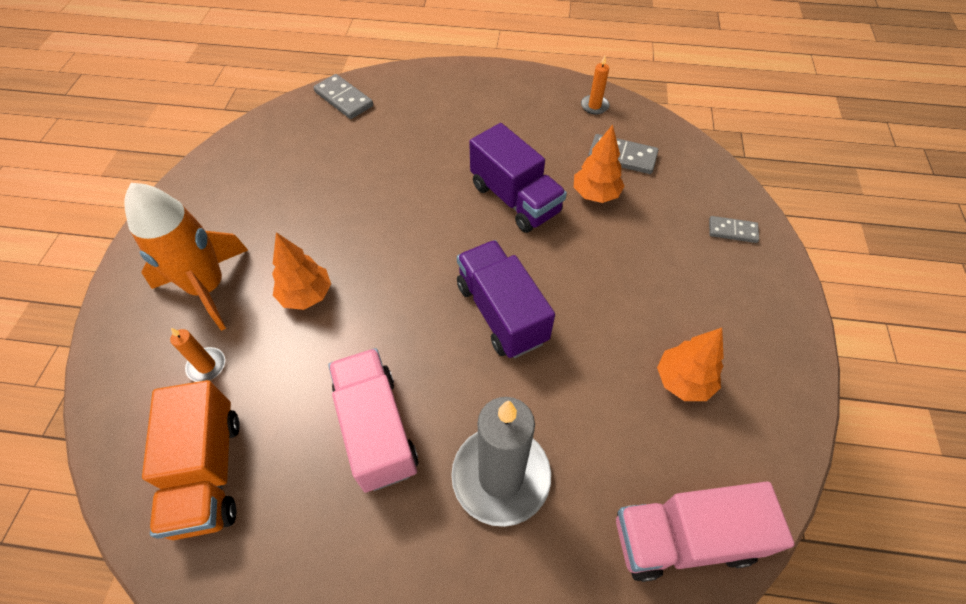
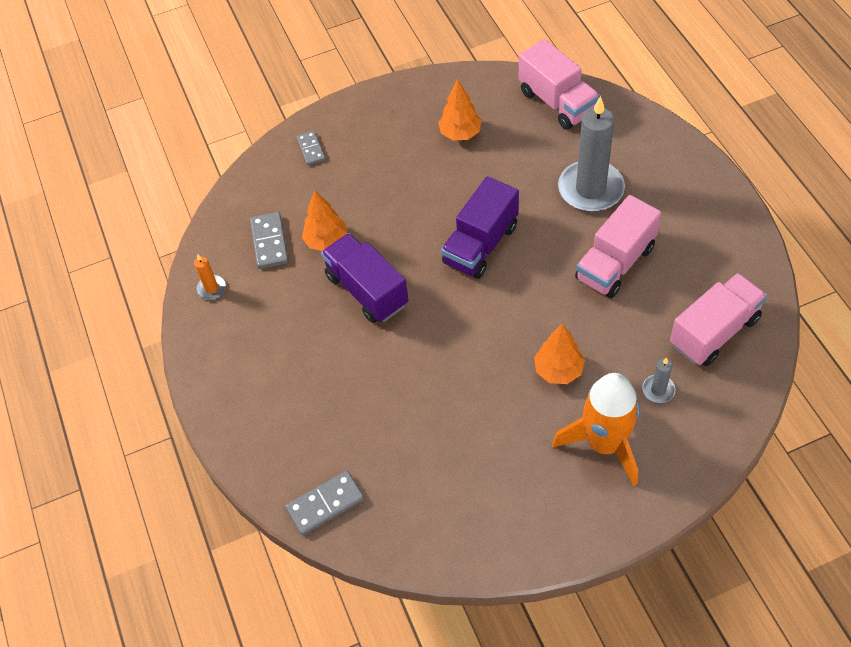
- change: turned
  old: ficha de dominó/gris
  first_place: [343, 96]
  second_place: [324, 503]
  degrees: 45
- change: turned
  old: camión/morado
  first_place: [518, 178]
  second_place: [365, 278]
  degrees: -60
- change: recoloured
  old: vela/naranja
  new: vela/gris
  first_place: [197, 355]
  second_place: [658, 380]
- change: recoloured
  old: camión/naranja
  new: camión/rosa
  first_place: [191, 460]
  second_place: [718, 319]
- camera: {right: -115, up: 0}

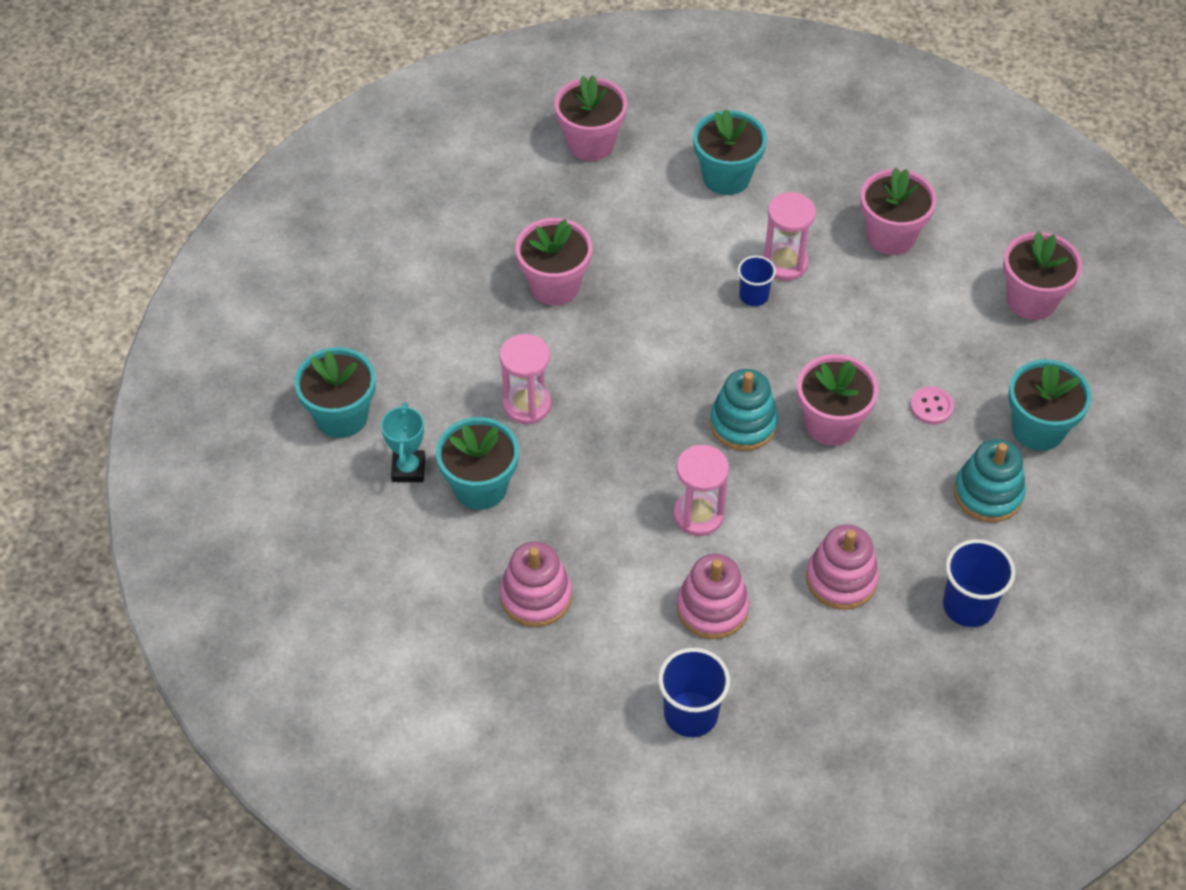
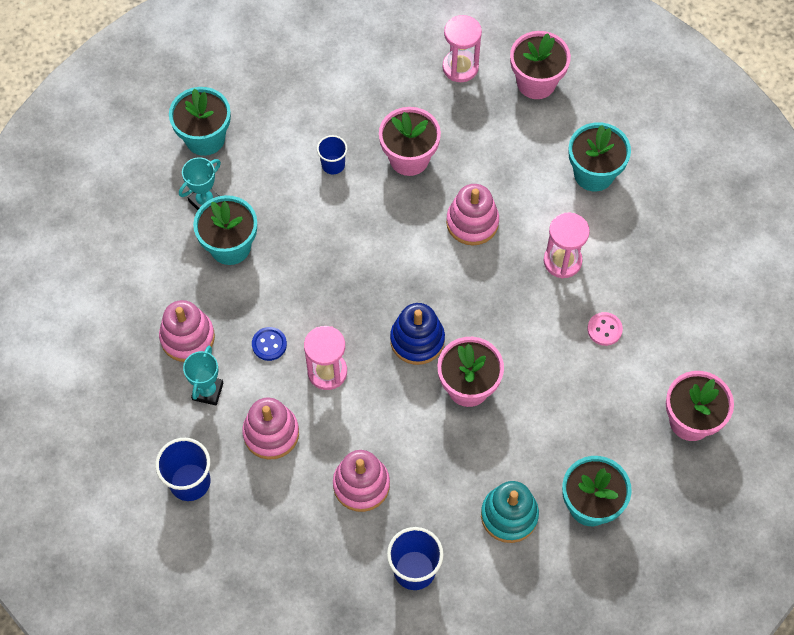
- change: added
  new: trofeo/turquesa
  second_place: [203, 375]
- change: added
  new: botón/azul
  second_place: [269, 344]
- change: moved
  old: vaso/azul
  first_place: [757, 281]
  second_place: [332, 154]
- change: recoloured
  old: juguete apilable/turquesa
  new: juguete apilable/azul
  first_place: [744, 410]
  second_place: [417, 334]
- change: moved
  old: reloj de arena/rosa
  first_place: [525, 379]
  second_place: [462, 48]
- change: added
  new: juguete apilable/rosa
  second_place: [472, 214]
- change: moved
  old: botón/rosa
  first_place: [932, 405]
  second_place: [605, 329]
- change: removed
  old: maceta/rosa
  first_place: [898, 211]
- camera: {right: 45, up: 10}

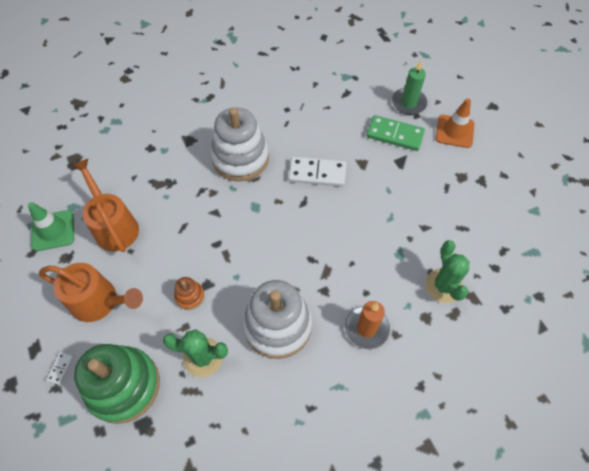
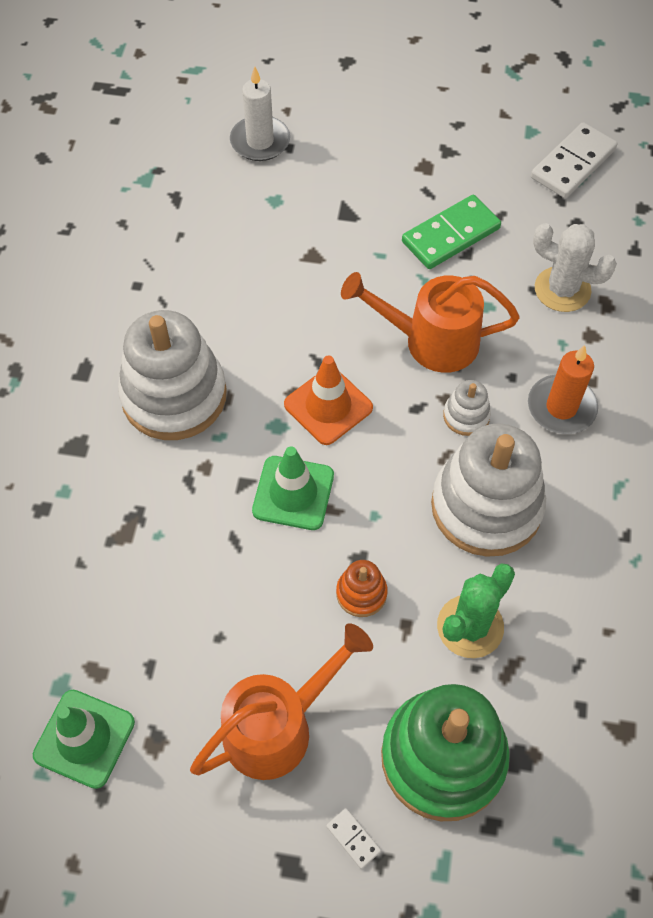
- change: recoloured
  old: vela/verde
  new: vela/blanco
  first_place: [409, 88]
  second_place: [260, 113]
- change: added
  new: cono de tráfico/verde
  second_place: [293, 488]
- change: moved
  old: cono de tráfico/naranja
  first_place: [455, 123]
  second_place: [328, 400]
- change: moved
  old: regadera/naranja
  first_place: [105, 205]
  second_place: [430, 322]
- change: moved
  old: ficha de dominó/verde
  first_place: [395, 133]
  second_place: [451, 232]
- change: added
  new: juguete apilable/blanco
  second_place: [467, 408]
- change: moved
  old: ficha de dominó/blanco
  first_place: [317, 172]
  second_place: [574, 160]
- change: recoloured
  old: cactus/verde
  new: cactus/blanco
  first_place: [447, 271]
  second_place: [575, 267]
- camera: {right: -55, up: 0}

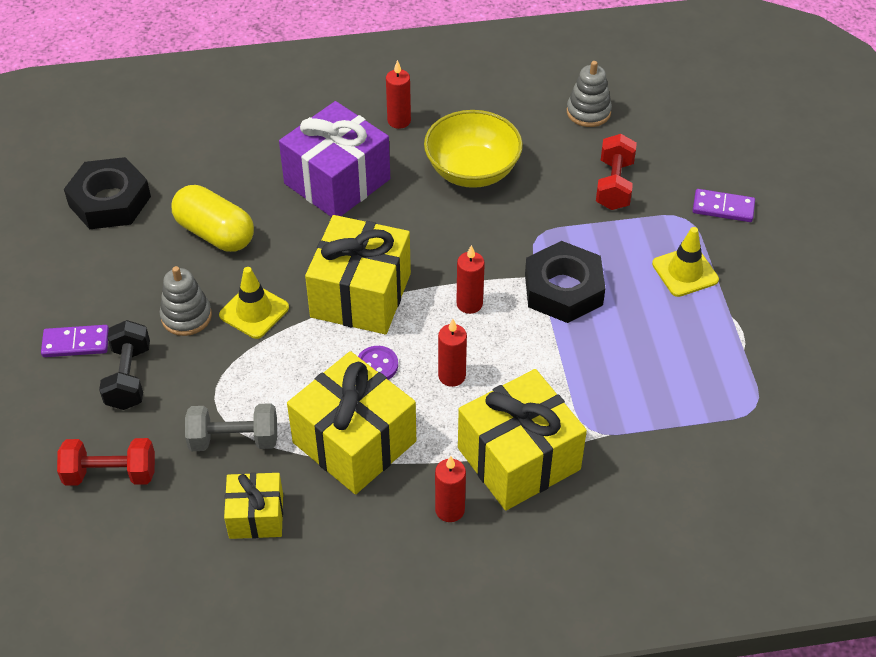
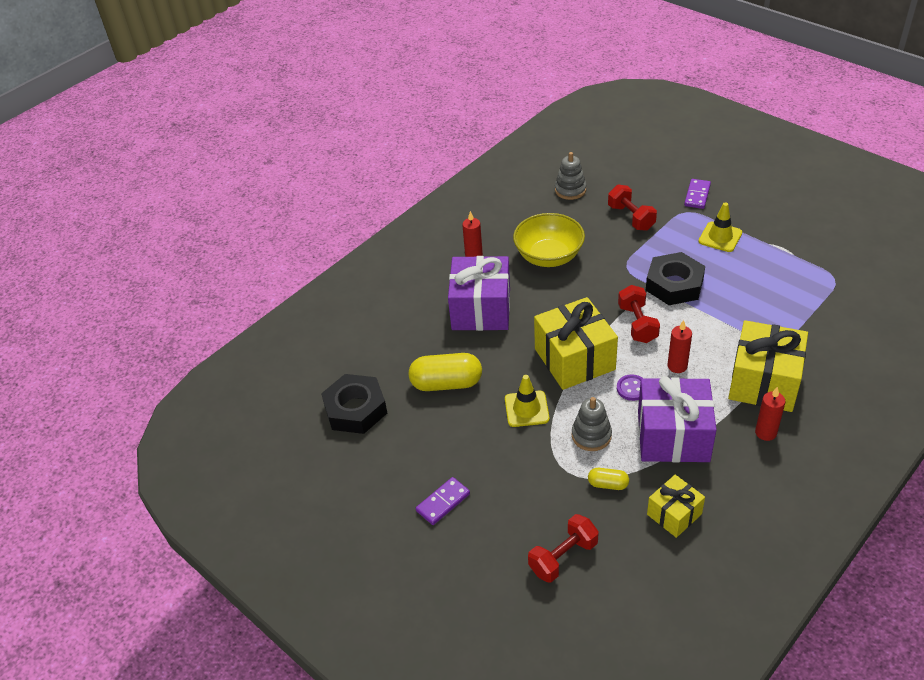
- change: moved
  old: juguete apilable/gris
  first_place: [186, 301]
  second_place: [592, 424]
- change: replaced
  old: mancuerna/gris
  new: cápsula/amarillo
  first_place: [231, 427]
  second_place: [608, 479]
- change: replaced
  old: vela/rojo
  new: mancuerna/rojo
  first_place: [470, 279]
  second_place: [639, 314]
- change: recoloured
  old: regalo/amarillo
  new: regalo/morado
  first_place: [351, 422]
  second_place: [677, 419]
- change: turned
  old: ficha de dominó/morado
  first_place: [724, 205]
  second_place: [697, 194]
  degrees: -45
- change: removed
  old: mancuerna/negro
  first_place: [124, 365]
- camera: {right: -35, up: -5}

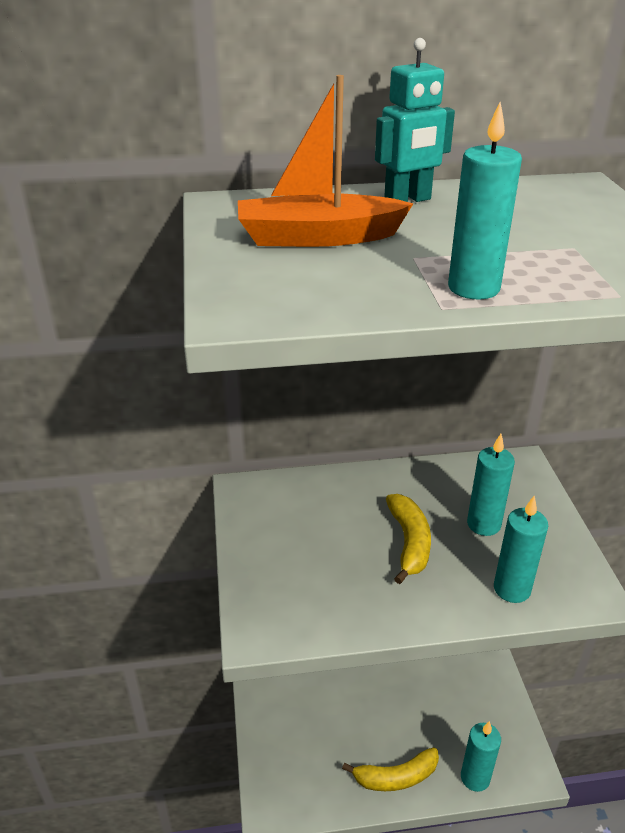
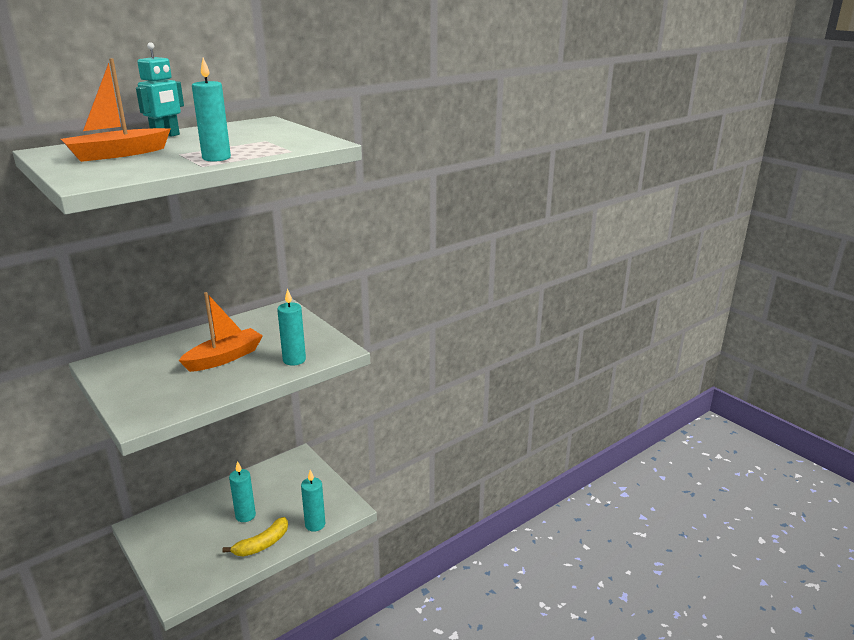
- change: replaced
  old: plátano/amarillo
  new: barco/naranja
  first_place: [408, 539]
  second_place: [221, 332]
- change: moved
  old: vela/turquesa
  first_place: [491, 485]
  second_place: [242, 491]
- camera: {right: -30, up: -10}

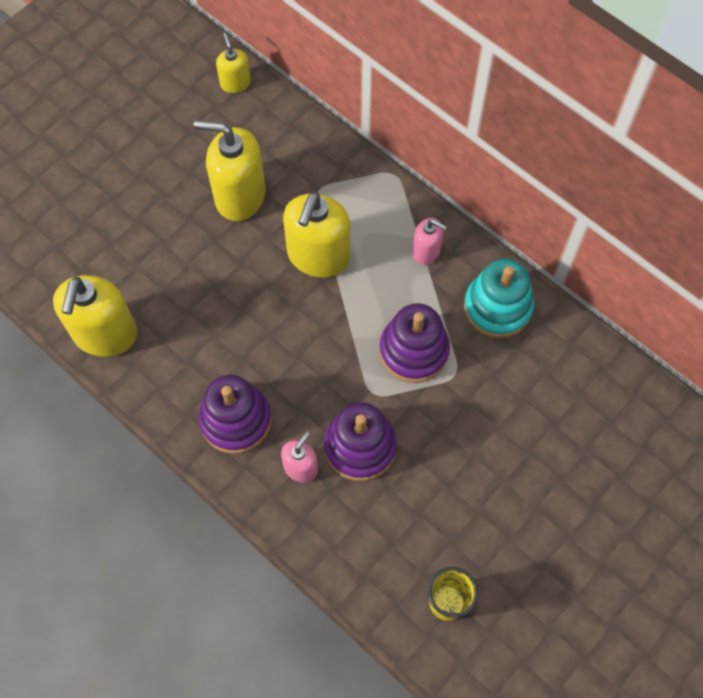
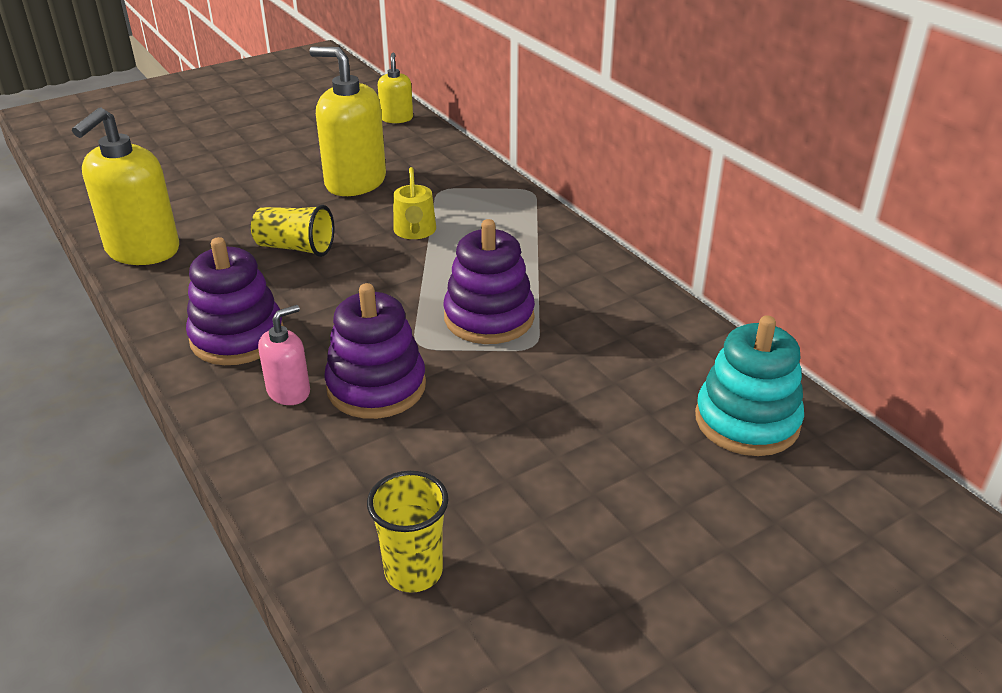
- change: added
  new: vaso/amarillo
  second_place: [292, 231]
- change: replaced
  old: dispensador de jabón/amarillo
  new: regadera/amarillo
  first_place: [316, 235]
  second_place: [414, 203]
- change: moved
  old: juguete apilable/turquesa
  first_place: [499, 298]
  second_place: [749, 385]
- change: removed
  old: dispensador de jabón/rosa
  first_place: [429, 241]
- camera: {right: 15, up: -30}

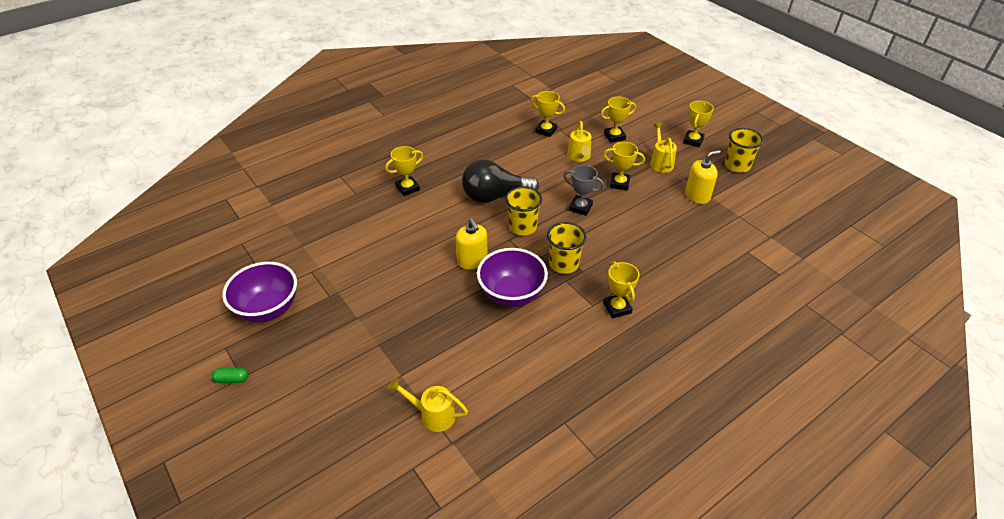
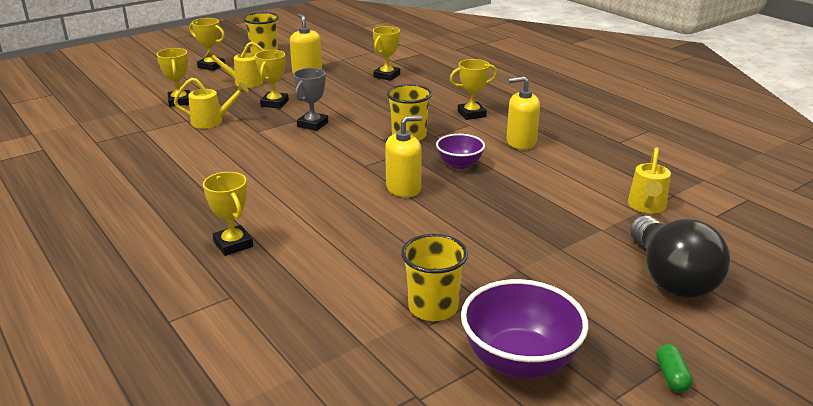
- change: moved
  old: trofeo/amarillo
  first_place: [548, 114]
  second_place: [386, 53]
- change: moved
  old: vaso/amarillo
  first_place: [523, 211]
  second_place: [434, 277]
- change: resized
  old: cuenco/morado
  first_place: [512, 277]
  second_place: [460, 151]
  factor: 0.59
- change: added
  new: dispensador de jabón/amarillo
  second_place: [523, 113]
- change: moved
  old: bombilla/negro
  first_place: [500, 181]
  second_place: [680, 257]
- camera: {right: -90, up: -15}

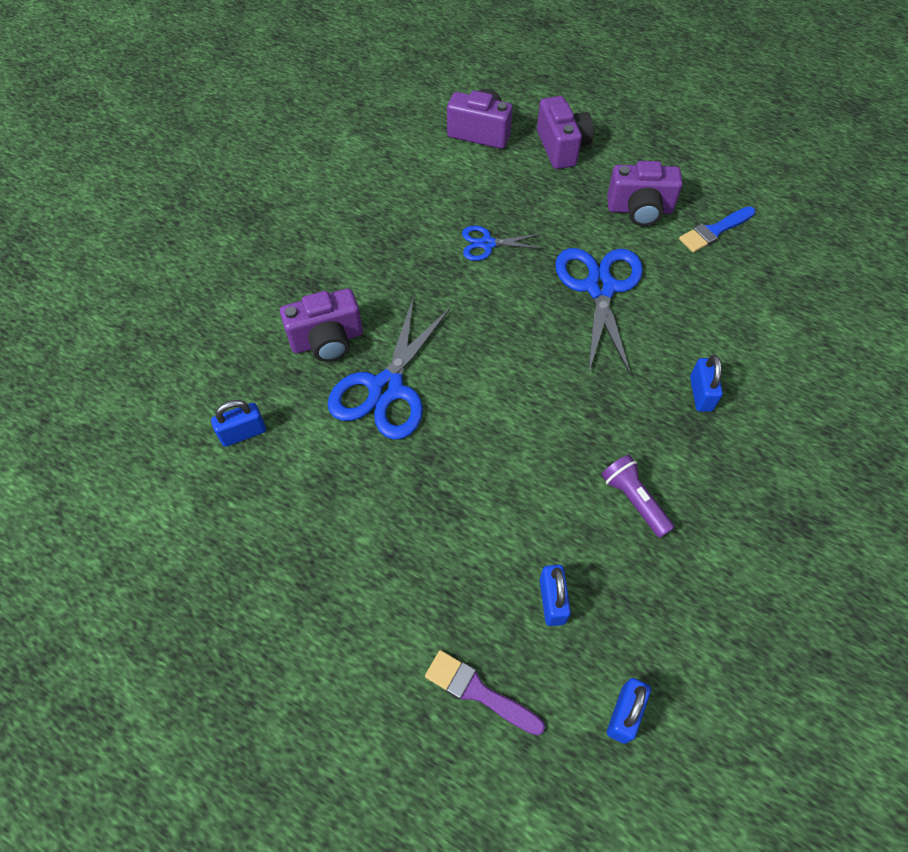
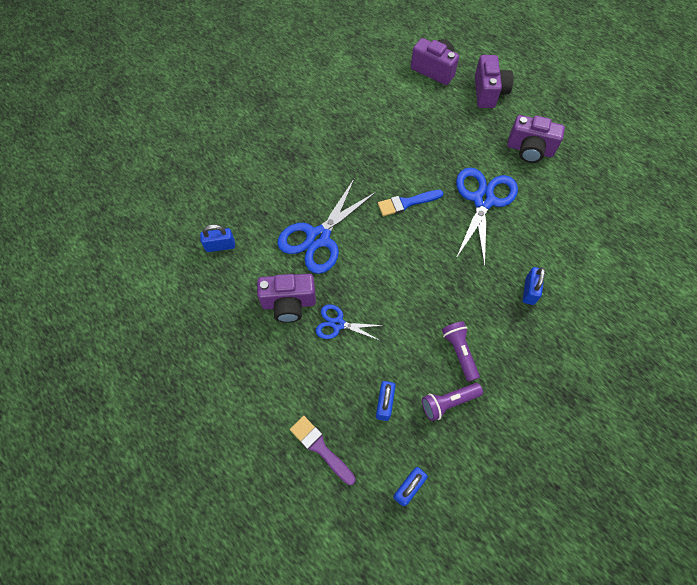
- change: moved
  old: cámara/morado
  first_place: [321, 325]
  second_place: [286, 298]
- change: moved
  old: tijeras/azul
  first_place: [503, 243]
  second_place: [350, 322]
- change: moved
  old: pincel/azul
  first_place: [717, 229]
  second_place: [411, 203]
- change: added
  new: lámpara de mano/morado
  second_place: [452, 402]
- camera: {right: 15, up: 5}

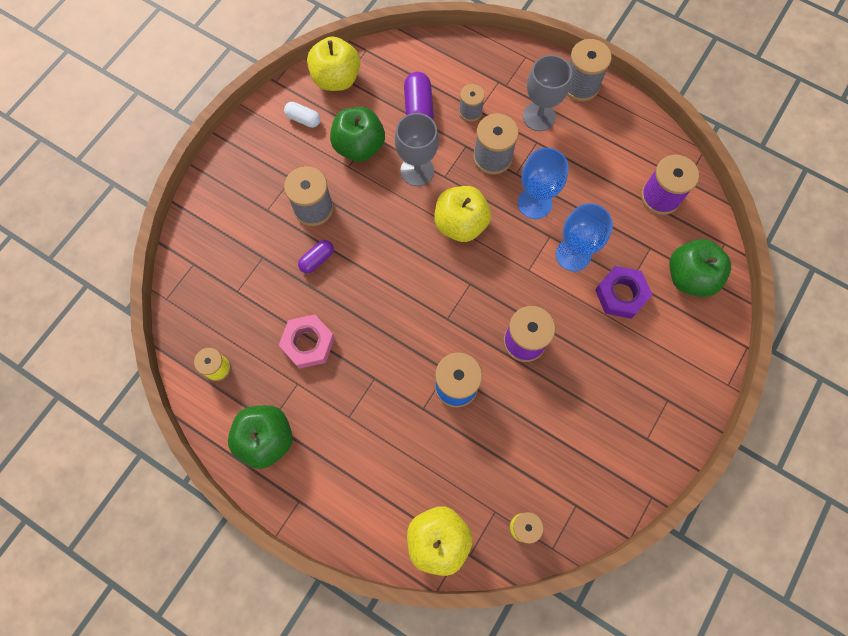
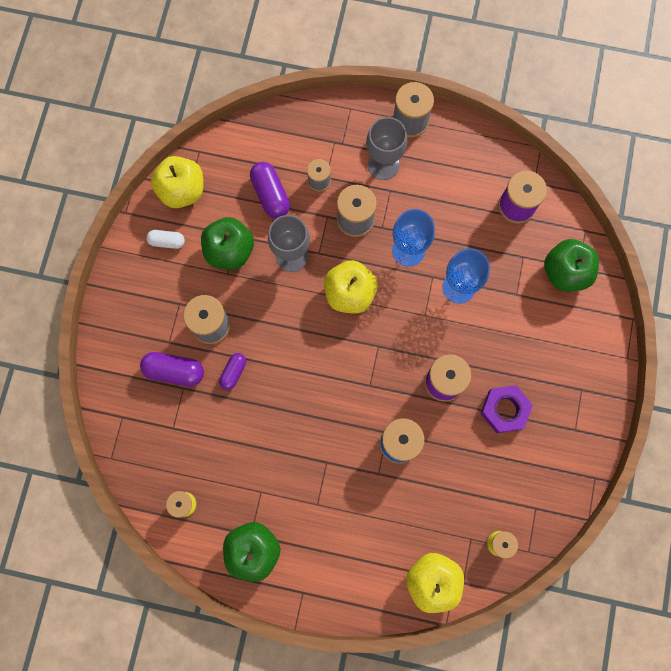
- change: added
  new: cápsula/morado
  second_place: [172, 369]
- change: moved
  old: tuerca/morado
  first_place: [623, 292]
  second_place: [506, 409]
- change: removed
  old: tuerca/rosa
  first_place: [307, 341]
- camera: {right: -20, up: 5}

